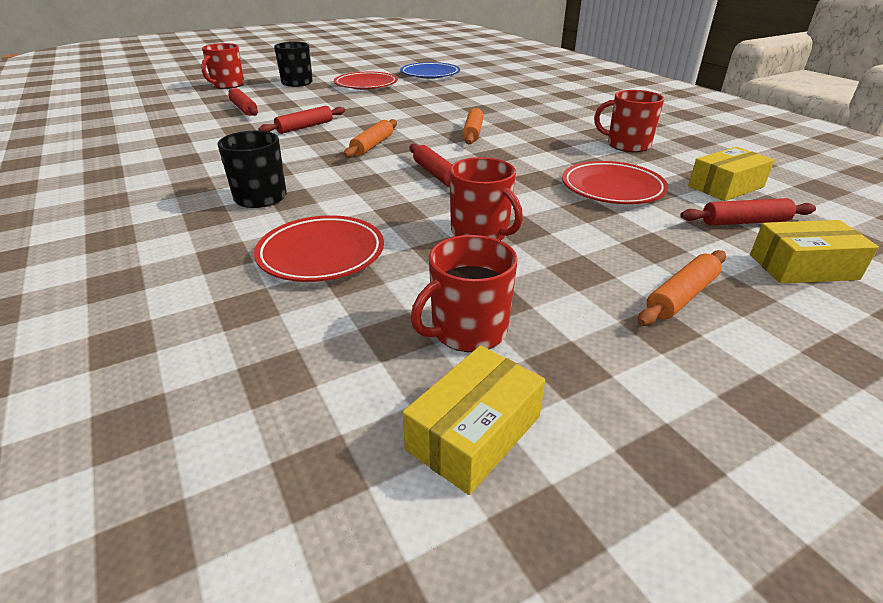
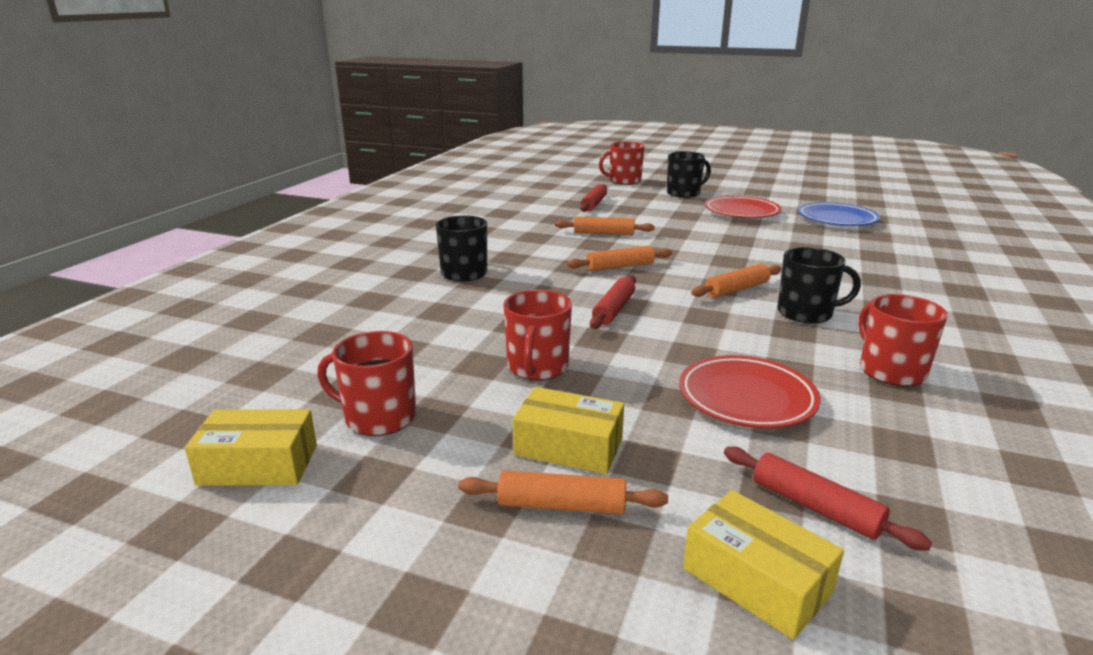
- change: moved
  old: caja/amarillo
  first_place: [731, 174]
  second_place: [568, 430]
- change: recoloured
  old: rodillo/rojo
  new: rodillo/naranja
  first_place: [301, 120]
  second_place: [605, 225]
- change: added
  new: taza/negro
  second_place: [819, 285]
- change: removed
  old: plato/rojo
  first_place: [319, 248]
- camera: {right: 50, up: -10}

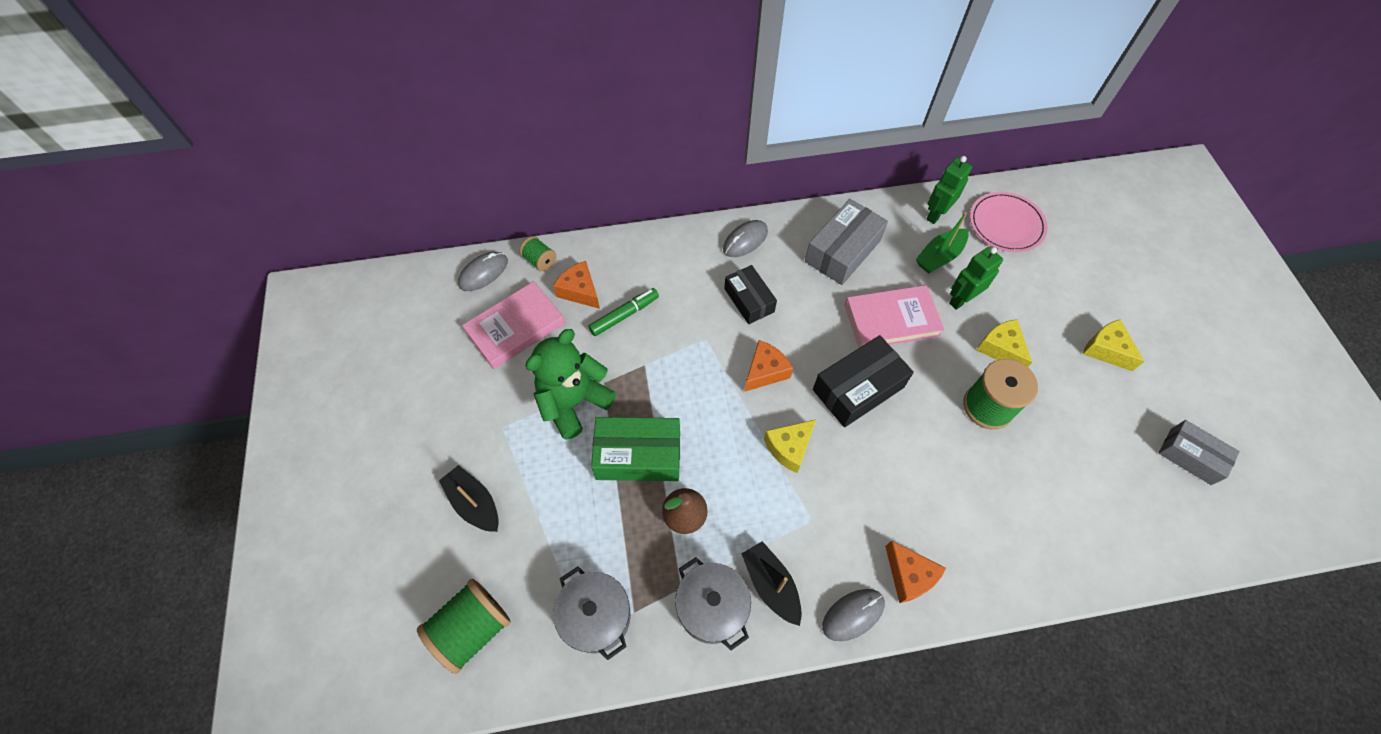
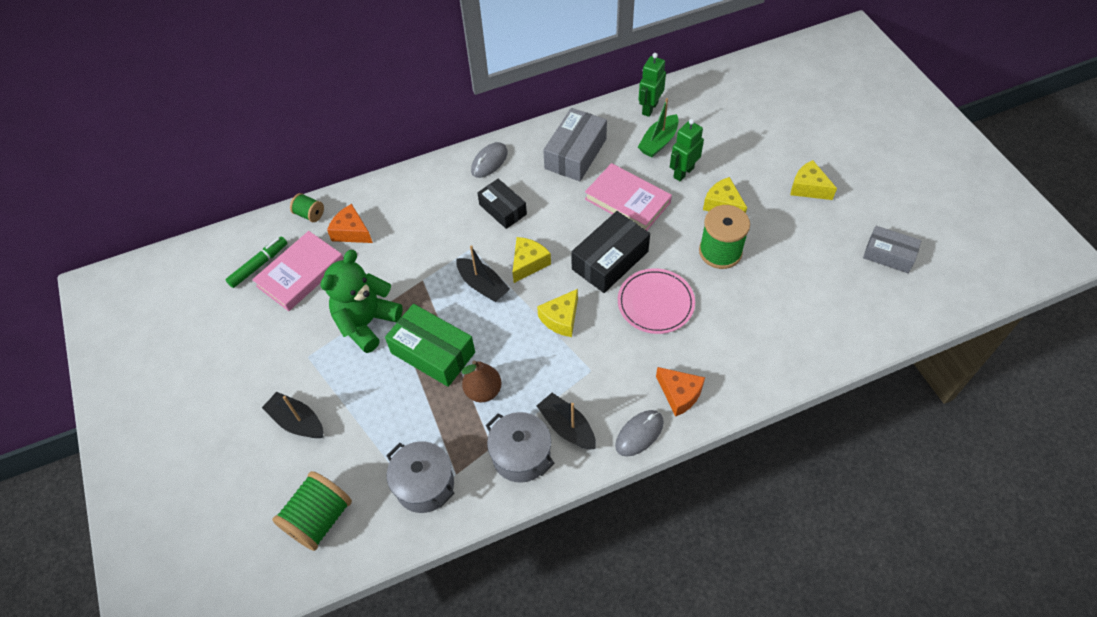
- change: moved
  old: rotulador/verde
  first_place: [623, 312]
  second_place: [256, 262]
- change: turned
  old: caja/verde
  first_place: [635, 449]
  second_place: [430, 345]
  degrees: 45
- change: added
  new: barco/negro
  second_place: [483, 273]
- change: recoloured
  old: queso/naranja
  new: queso/amarillo
  first_place: [768, 366]
  second_place: [531, 260]
- change: turned
  old: libro/rosa
  first_place: [895, 316]
  second_place: [628, 197]
  degrees: 60
- change: moved
  old: plato/rosa
  first_place: [1008, 222]
  second_place: [656, 301]
- change: removed
  old: ratón/gris
  first_place: [483, 271]
- camera: {right: -10, up: -5}

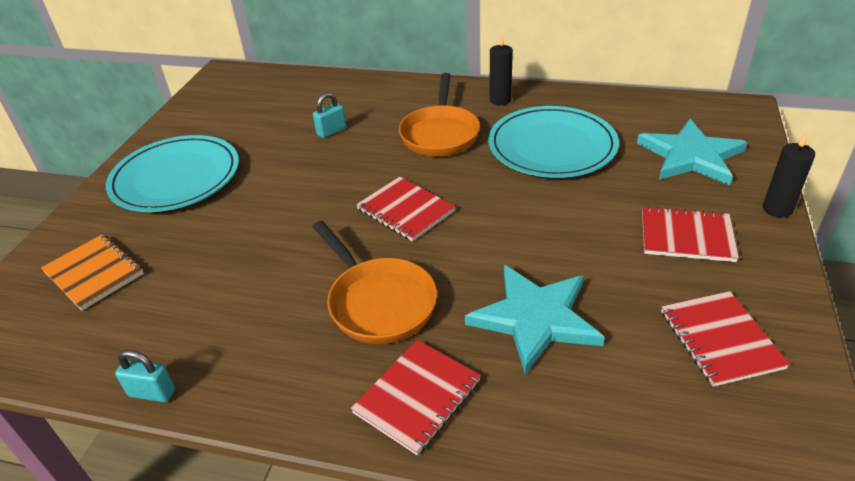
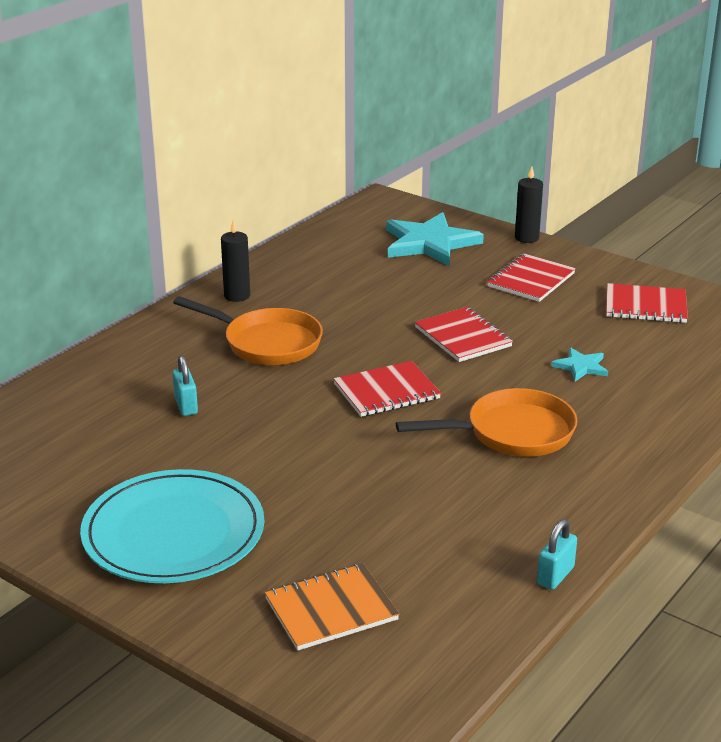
- change: moved
  old: cuaderno/rojo
  first_place: [416, 397]
  second_place: [464, 334]
- change: resized
  old: estrella/turquesa
  first_place: [535, 320]
  second_place: [579, 364]
  factor: 0.48
- change: removed
  old: plato/turquesa
  first_place: [553, 142]
- camera: {right: -70, up: -10}

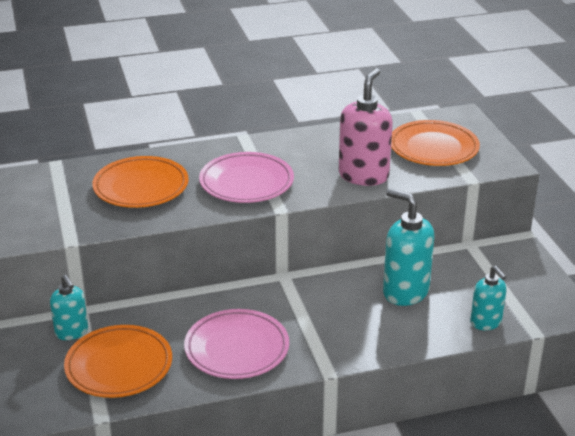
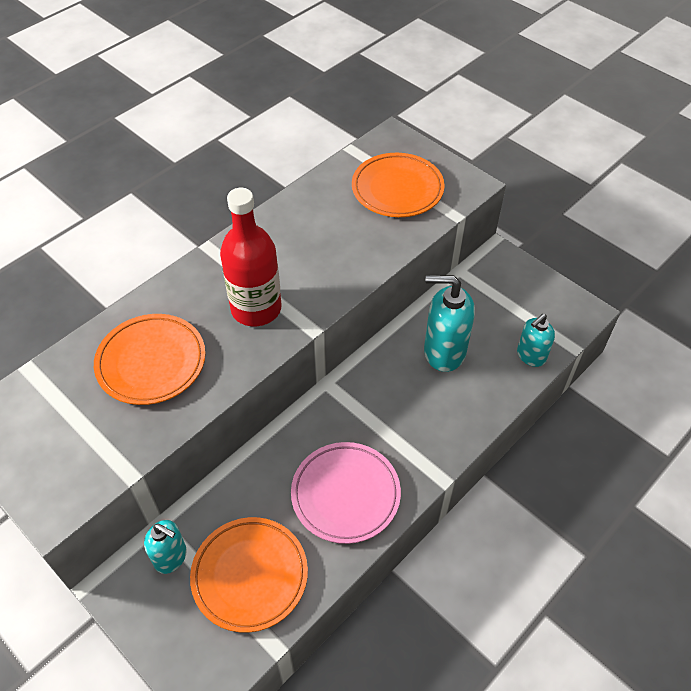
- change: replaced
  old: plato/rosa
  new: botella/rojo
  first_place: [246, 177]
  second_place: [250, 257]
- change: turned
  old: dispensador de jabón/turquesa
  first_place: [488, 298]
  second_place: [536, 340]
  degrees: 105
- change: removed
  old: dispensador de jabón/rosa
  first_place: [366, 127]
- camera: {right: -30, up: 20}

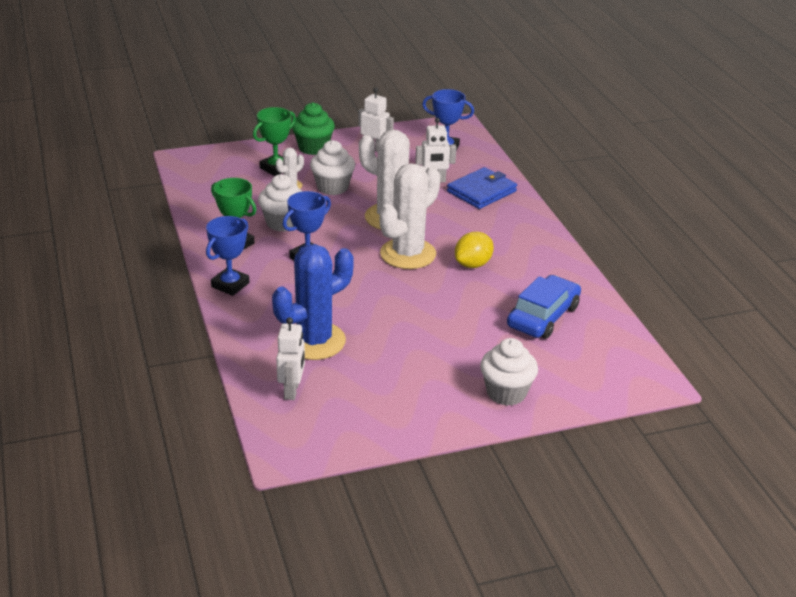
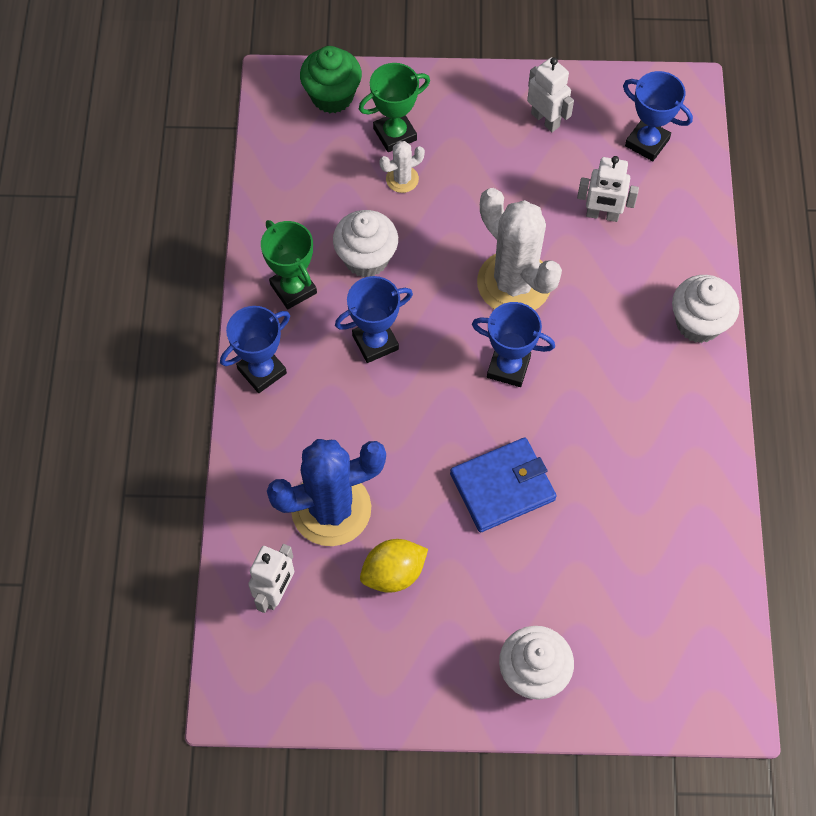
- change: moved
  old: magdalena/verde
  first_place: [313, 128]
  second_place: [331, 79]
- change: moved
  old: limón/amarillo
  first_place: [474, 250]
  second_place: [394, 566]
- change: moved
  old: cartera/azul
  first_place: [482, 188]
  second_place: [503, 484]
- change: replaced
  old: cactus/blanco
  new: trofeo/azul
  first_place: [410, 216]
  second_place: [513, 344]
- change: moved
  old: magdalena/blanco
  first_place: [332, 167]
  second_place: [706, 309]
- change: removed
  old: coche/azul
  first_place: [544, 307]
- camera: {right: 20, up: 30}

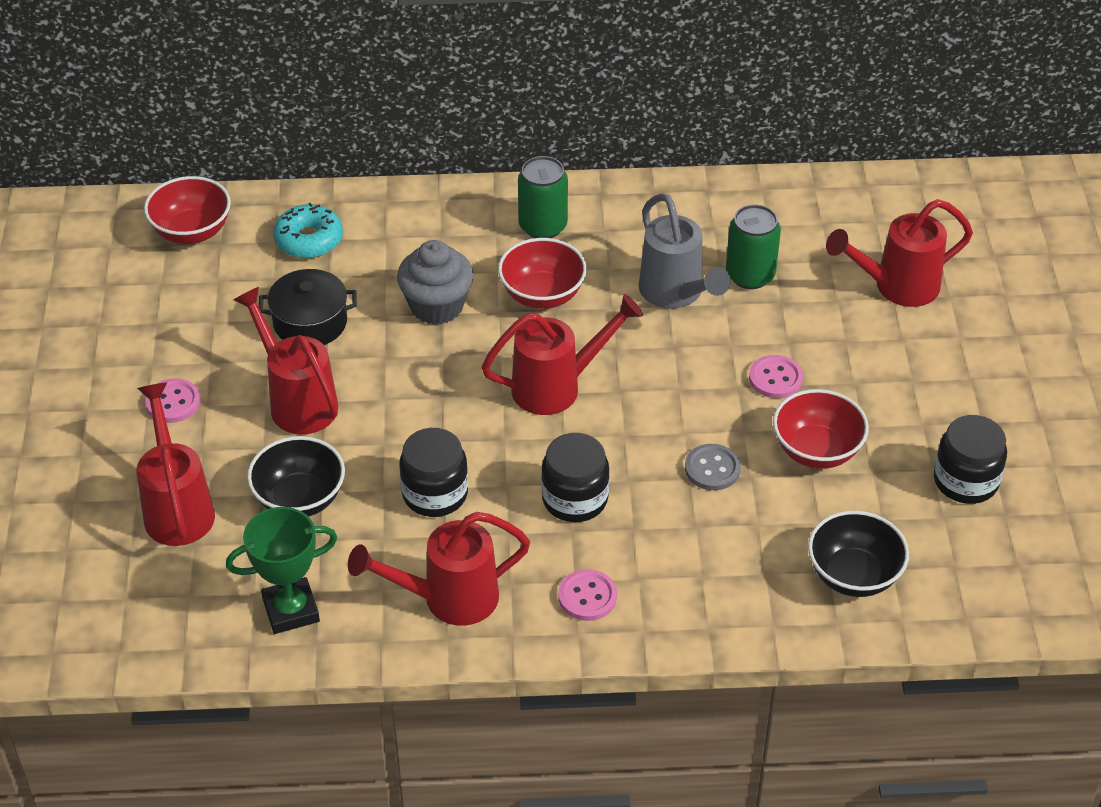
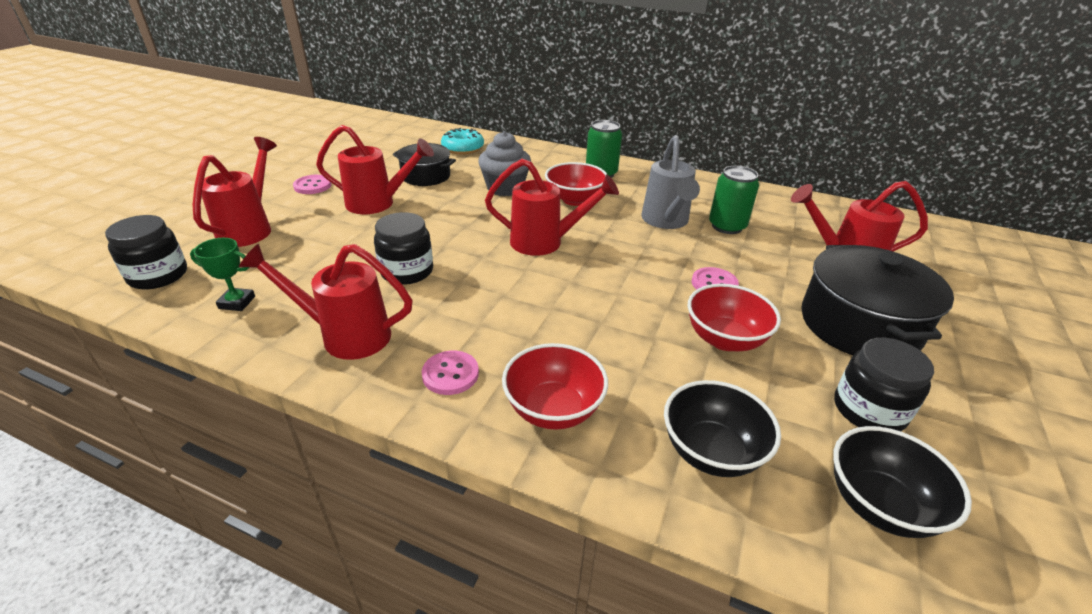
- change: moved
  old: tarro/negro
  first_place: [575, 477]
  second_place: [146, 252]
- change: resized
  old: trofeo/verde
  first_place: [281, 570]
  second_place: [222, 274]
  factor: 0.64
- change: turned
  old: regadera/rojo
  first_place: [286, 360]
  second_place: [375, 169]
  degrees: 105
- change: moved
  old: cuenco/rojo
  first_place: [187, 210]
  second_place: [555, 386]
- change: added
  new: olla/negro
  second_place: [877, 300]
- change: moved
  old: cuenco/negro
  first_place: [296, 476]
  second_place: [902, 482]
- change: removed
  old: botón/gris
  first_place: [713, 467]
- camera: {right: 25, up: -10}

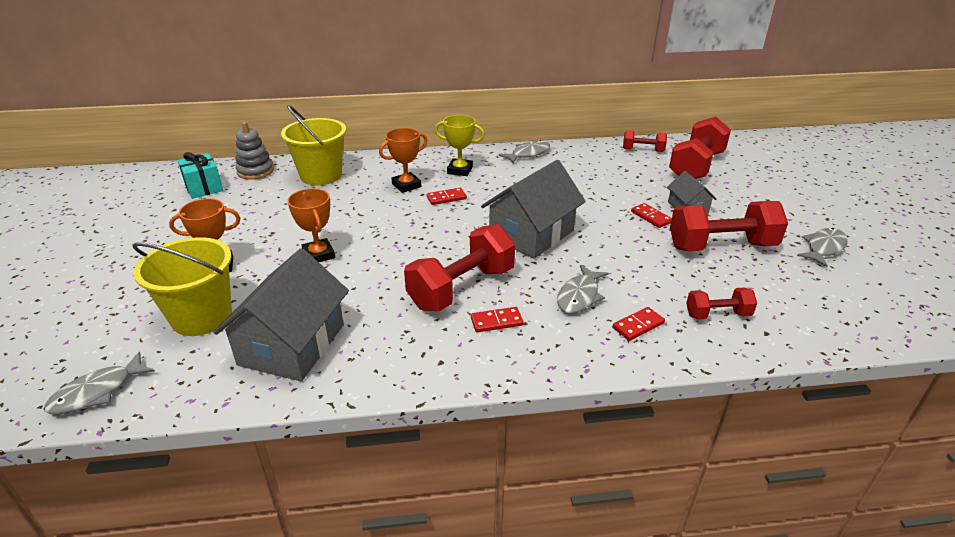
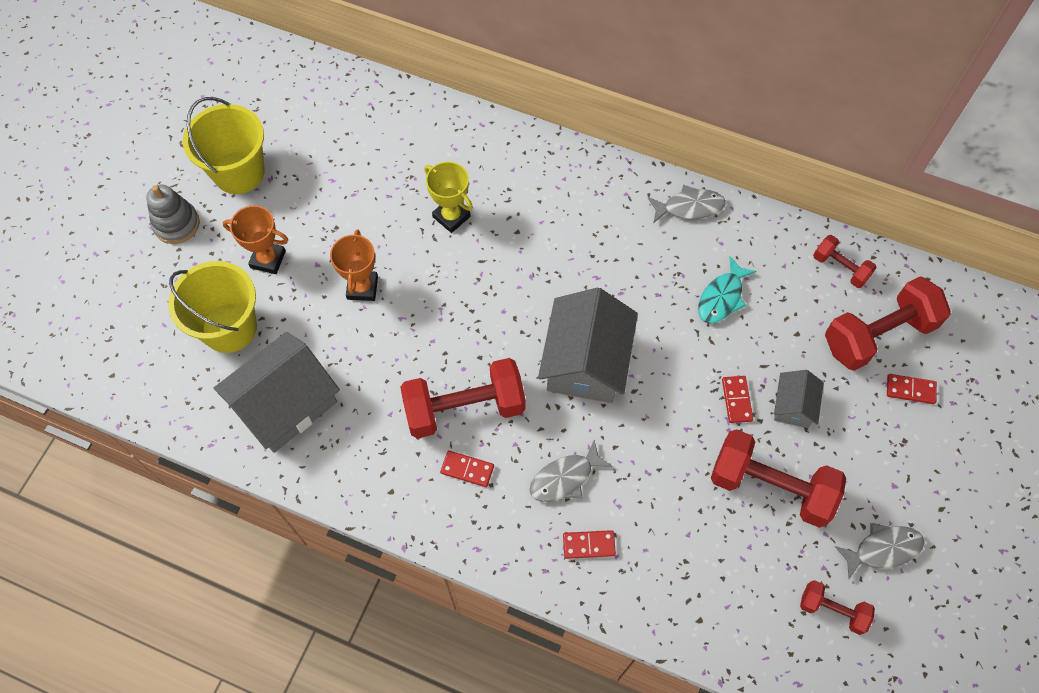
- change: moved
  old: juguete apilable/gris
  first_place: [254, 151]
  second_place: [173, 214]
- change: moved
  old: balde/amarillo
  first_place: [313, 145]
  second_place: [224, 145]
- change: moved
  old: trofeo/amarillo
  first_place: [460, 145]
  second_place: [448, 197]
- change: turned
  old: casa/gris
  first_place: [533, 209]
  second_place: [588, 345]
  degrees: -60
- change: added
  new: pez/turquesa
  second_place: [727, 290]
- change: moved
  old: mancuerna/rojo
  first_place: [721, 303]
  second_place: [837, 607]
- change: moved
  old: ficha de dominó/rojo
  first_place: [447, 196]
  second_place: [912, 389]
- change: removed
  old: pez/gris
  first_place: [99, 383]
- change: removed
  old: regalo/turquesa
  first_place: [200, 175]
- change: removed
  old: trofeo/naranja
  first_place: [403, 160]
- camera: {right: 30, up: 30}

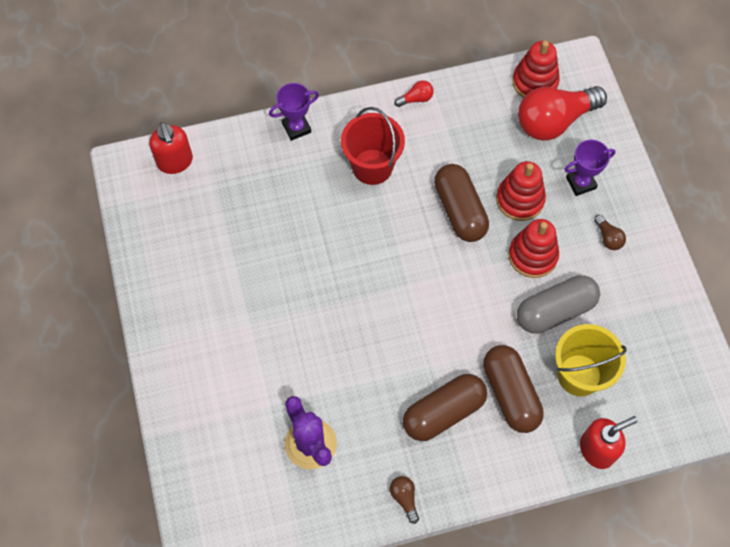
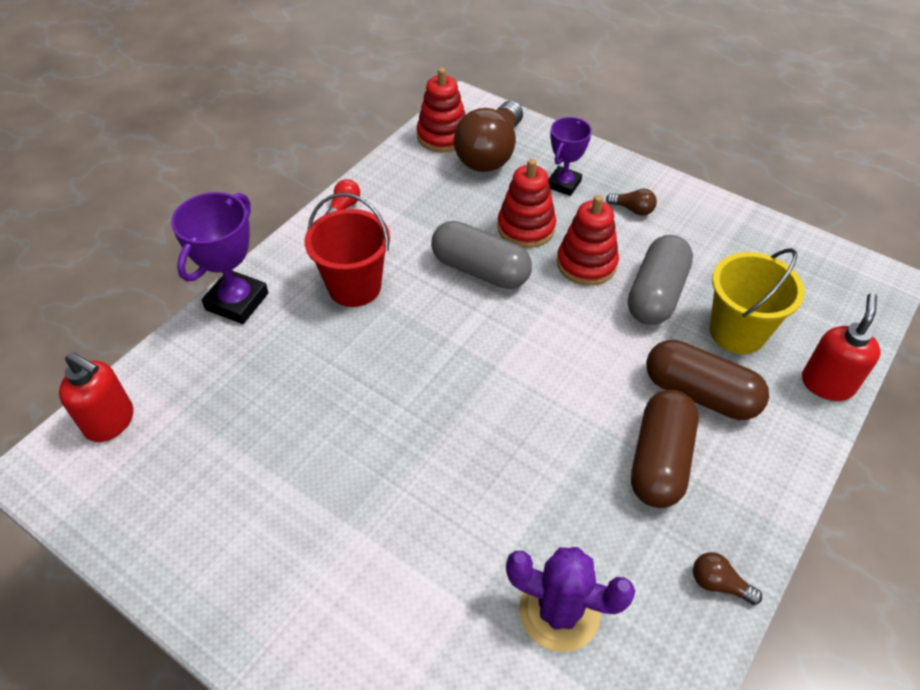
- change: resized
  old: trofeo/morado
  first_place: [294, 112]
  second_place: [220, 258]
  factor: 1.52
- change: recoloured
  old: cápsula/marrón
  new: cápsula/gris
  first_place: [461, 203]
  second_place: [481, 255]
- change: recoloured
  old: bombilla/rojo
  new: bombilla/marrón
  first_place: [562, 113]
  second_place: [488, 136]
- camera: {right: -40, up: -15}

